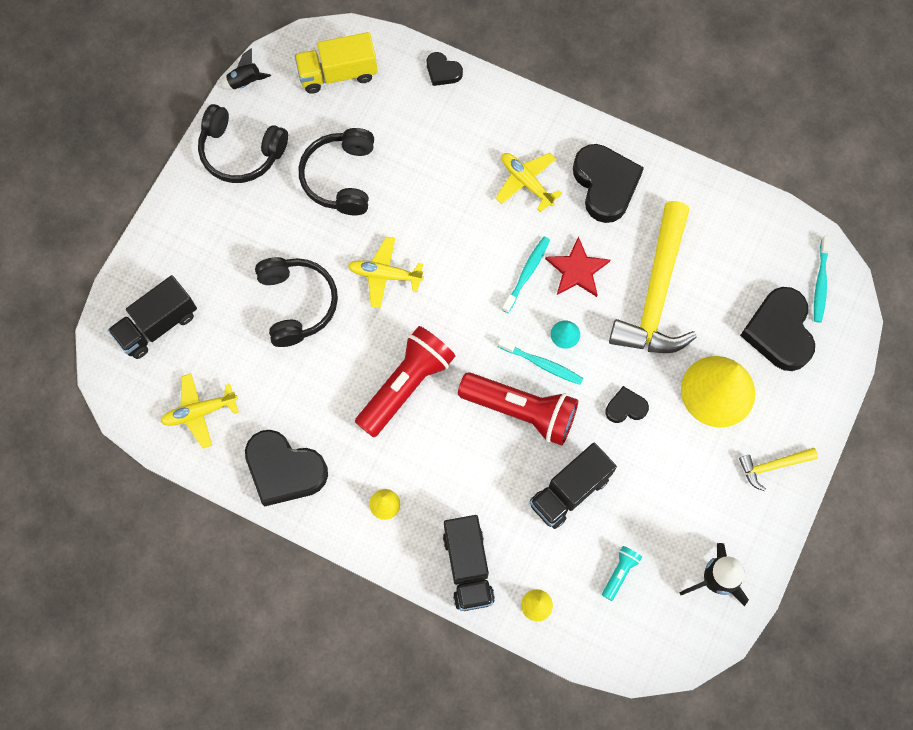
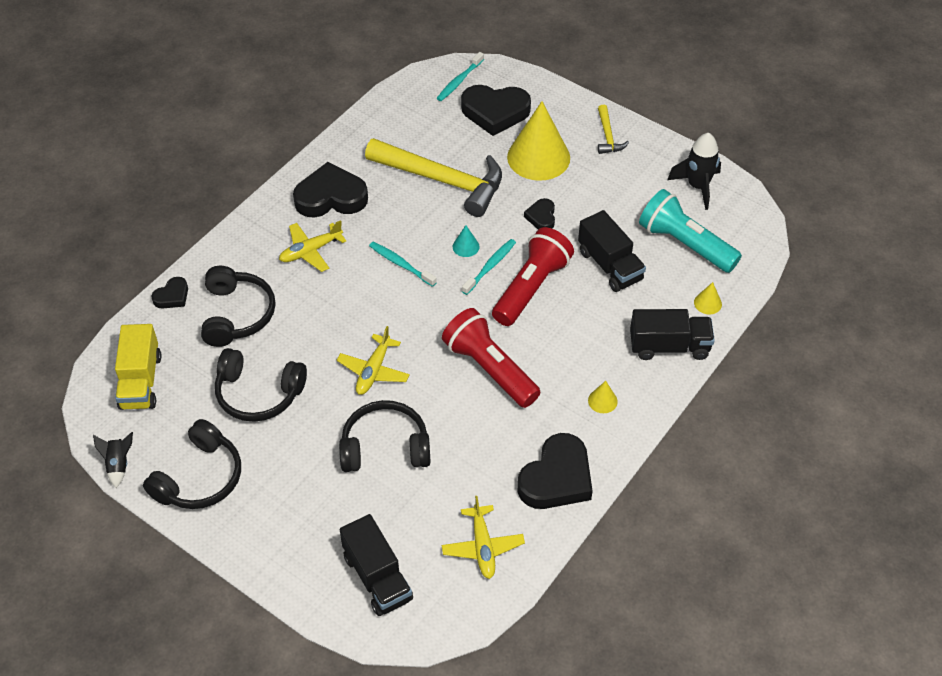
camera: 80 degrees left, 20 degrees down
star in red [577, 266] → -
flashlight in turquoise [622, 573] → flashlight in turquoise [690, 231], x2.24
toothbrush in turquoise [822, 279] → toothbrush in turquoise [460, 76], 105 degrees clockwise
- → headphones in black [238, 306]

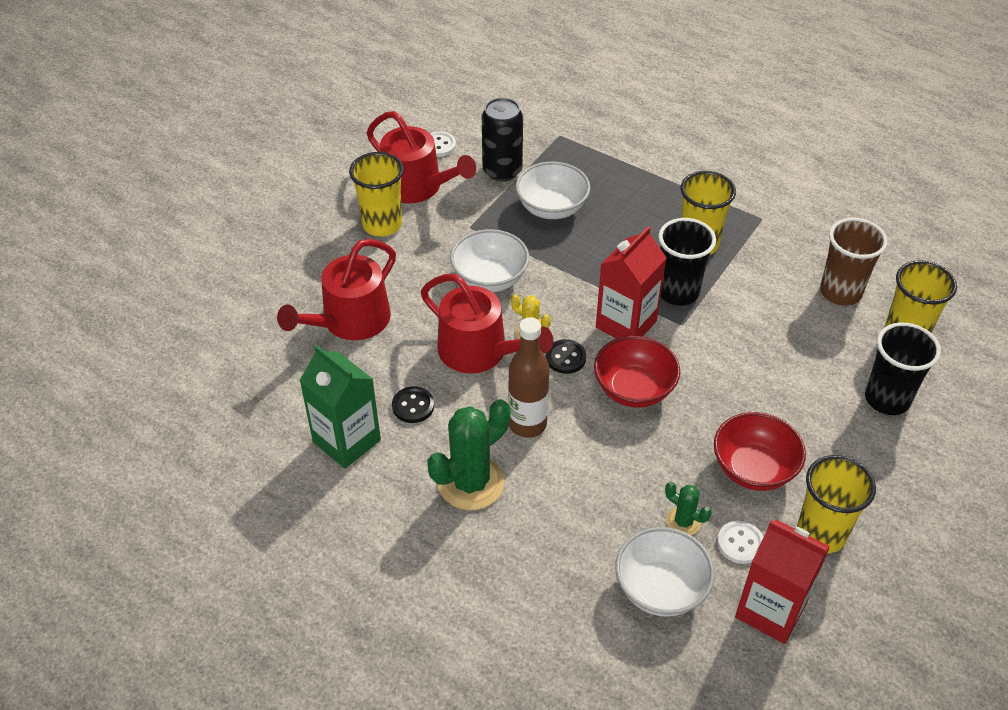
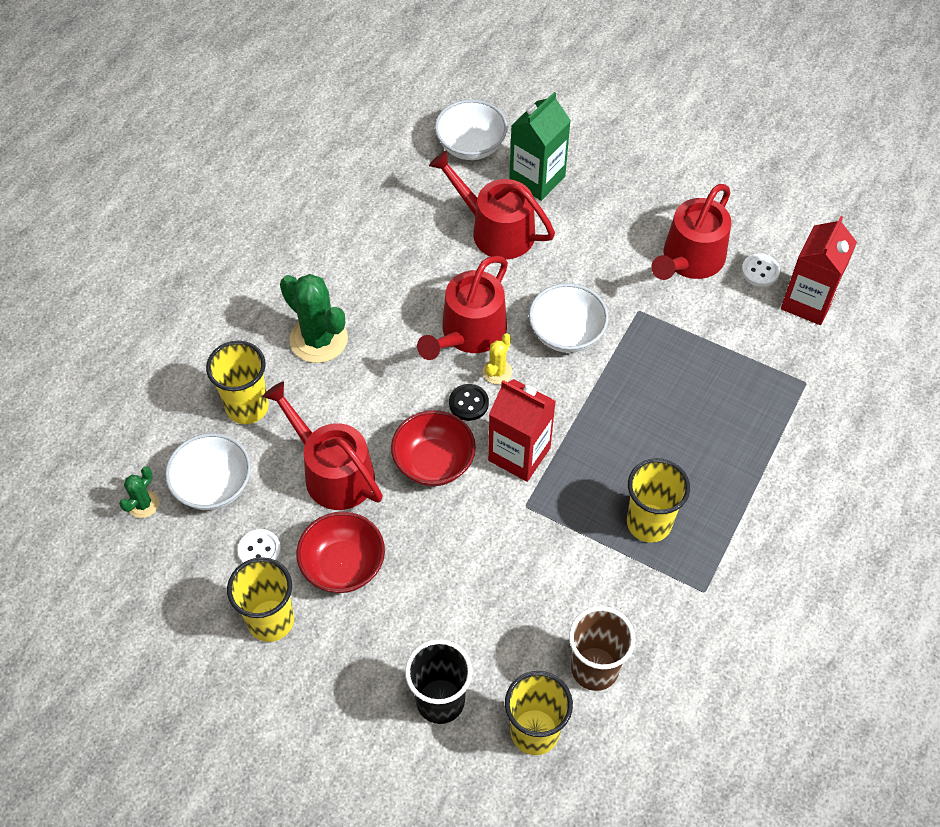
camera: 85 degrees right, 10 degrees up
carton in green [340, 407] → carton in green [540, 146], relocated
cup in yellow [376, 194] → cup in yellow [237, 382], relocated
button in black [413, 404] → -
can in black [502, 140] → -
bottle in brown [529, 377] → -
bowl in white [553, 190] → bowl in white [471, 129], relocated
cup in black [687, 262] → -
cactus in green [688, 508] → cactus in green [139, 492], relocated
carton in red [782, 582] → carton in red [819, 270], relocated
- → watering can in red [323, 445]

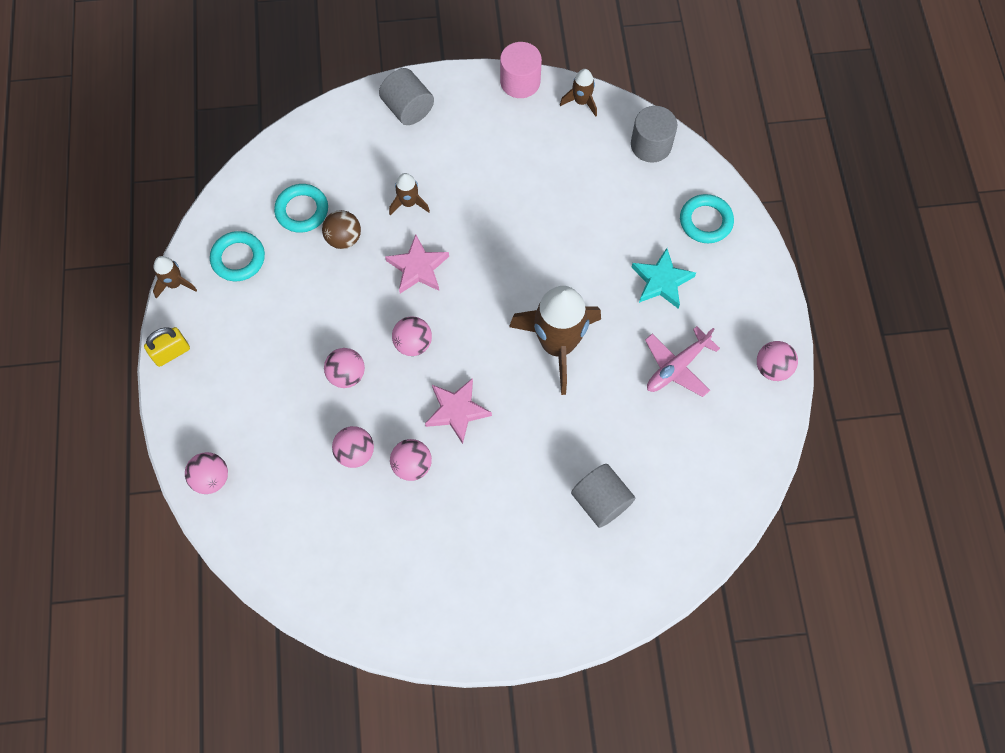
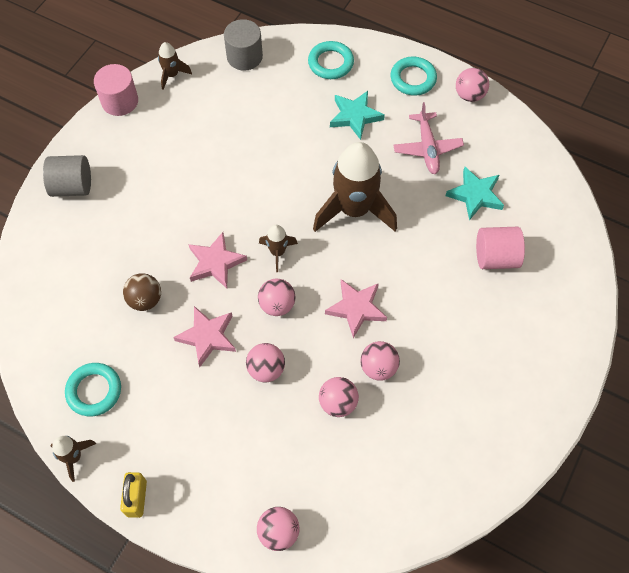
camera: 55 degrees left, 5 degrees down
ring in turquoise [301, 208] → ring in turquoise [414, 76], relocated
rocket in brown [409, 194] → rocket in brown [278, 248], relocated
cylinder in grey [603, 496] → cylinder in pink [500, 248]
- → star in pink [204, 336]
- → star in turquoise [475, 193]

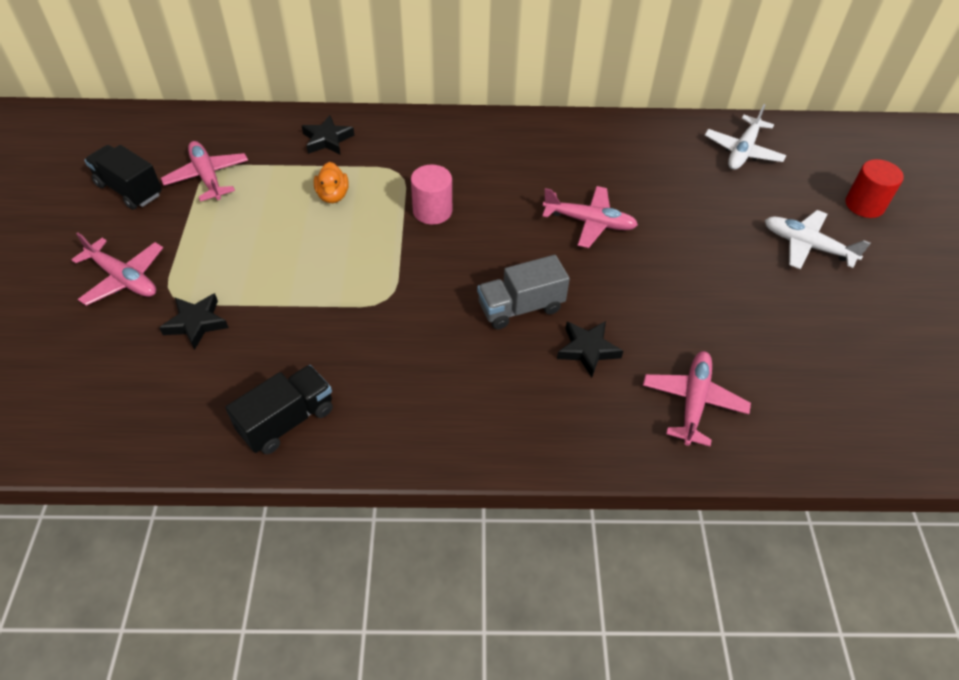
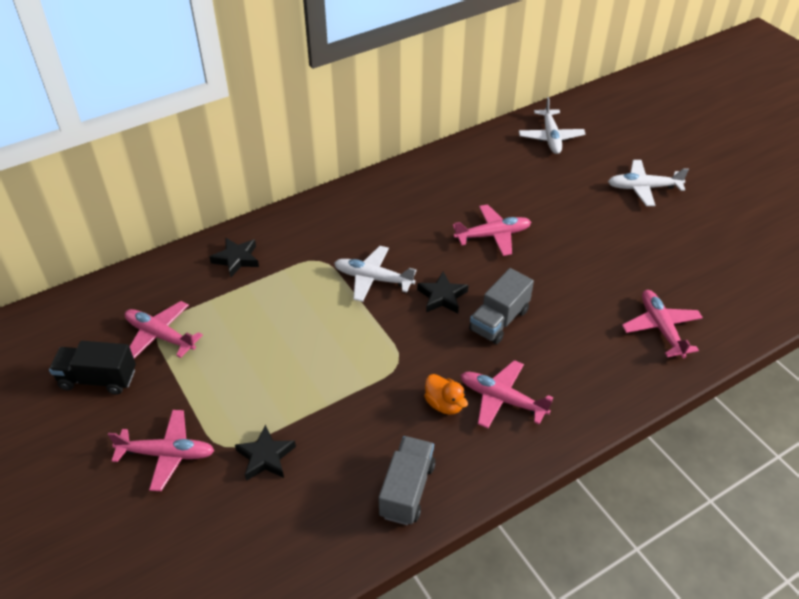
camera: 30 degrees left, 5 degrees down
truck in black [279, 409] → truck in grey [407, 480]
duck in orange [331, 182] → duck in orange [446, 394], relocated
cylinder in pink [431, 195] → plane in white [375, 274]
star in black [590, 349] → star in black [442, 292], relocated
cylinder in red [875, 188] → -
- → plane in pink [506, 394]

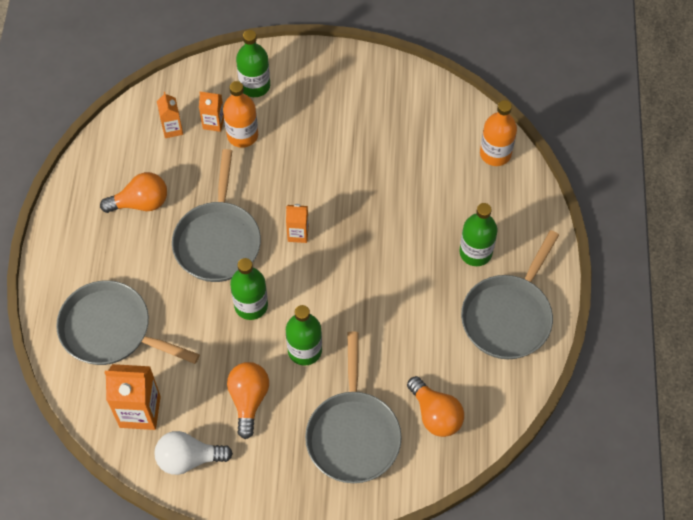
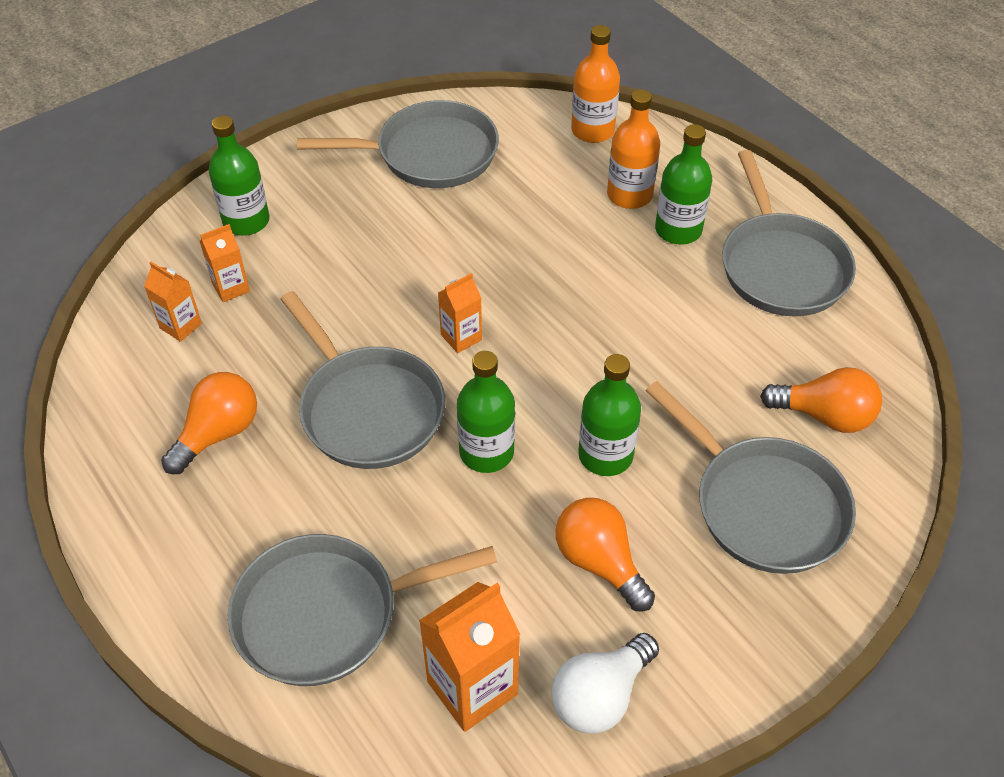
camera: 40 degrees left, 10 degrees down
bottle in orange [240, 114] → bottle in orange [633, 149], relocated
- → pan in grey [398, 144]

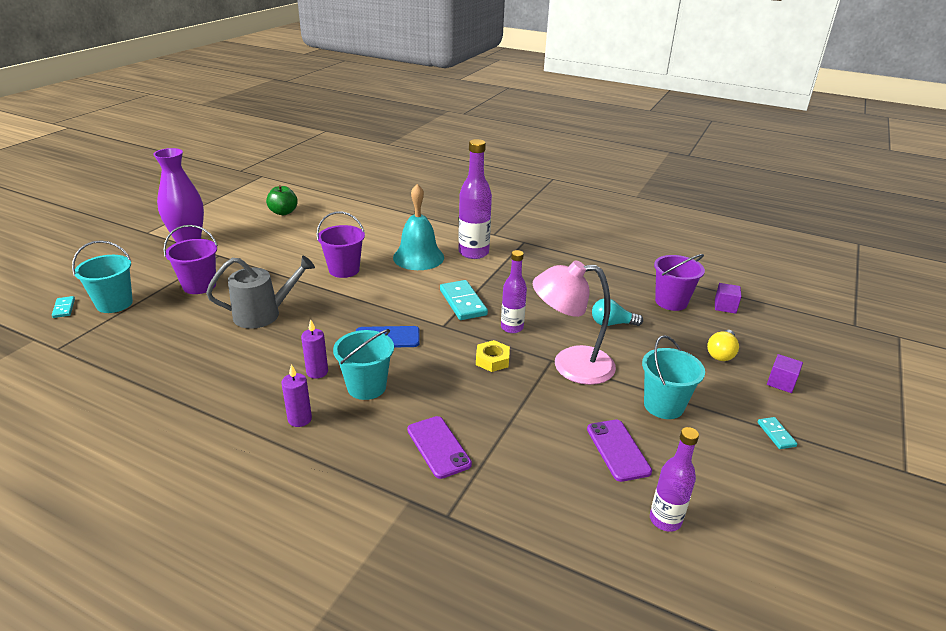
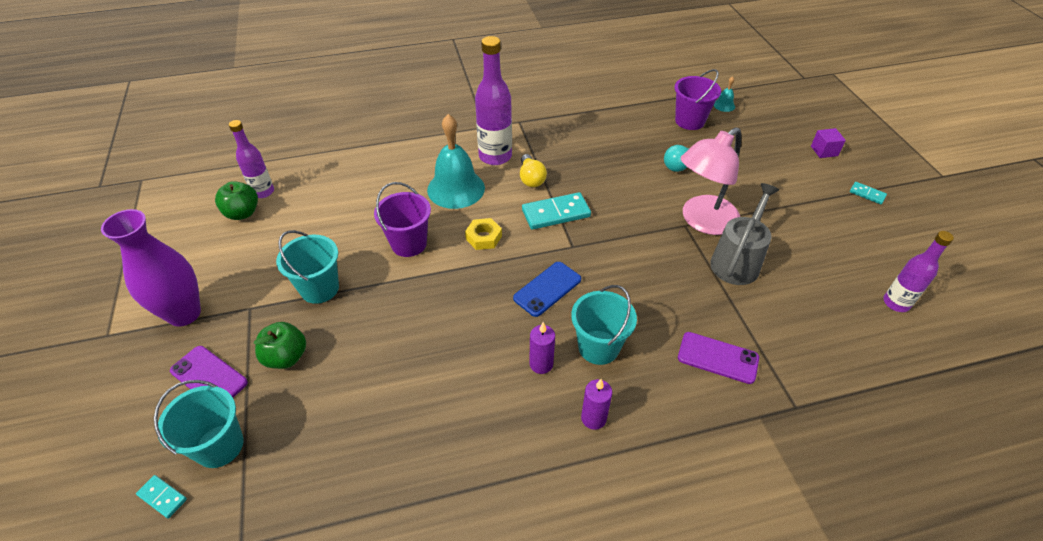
camera: 40 degrees left, 15 degrees up
bucket in purple [191, 259] → apple in green [280, 345]
watering can in grey [260, 292] → watering can in grey [744, 234], relocated
domino in turquoise [464, 300] → domino in turquoise [556, 211], 45 degrees counterclockwise
nut in yellow [493, 356] → nut in yellow [483, 234], relocated
bottle in purple [514, 291] → bottle in purple [251, 159], relocated
phone in purple [619, 451] → phone in purple [209, 371], relocated
bucket in turquoise [673, 377] → bucket in turquoise [307, 267], relocated
light bulb in yellow [723, 345] → light bulb in yellow [533, 170], relocated
cube in purple [728, 298] → bell in turquoise [724, 94]

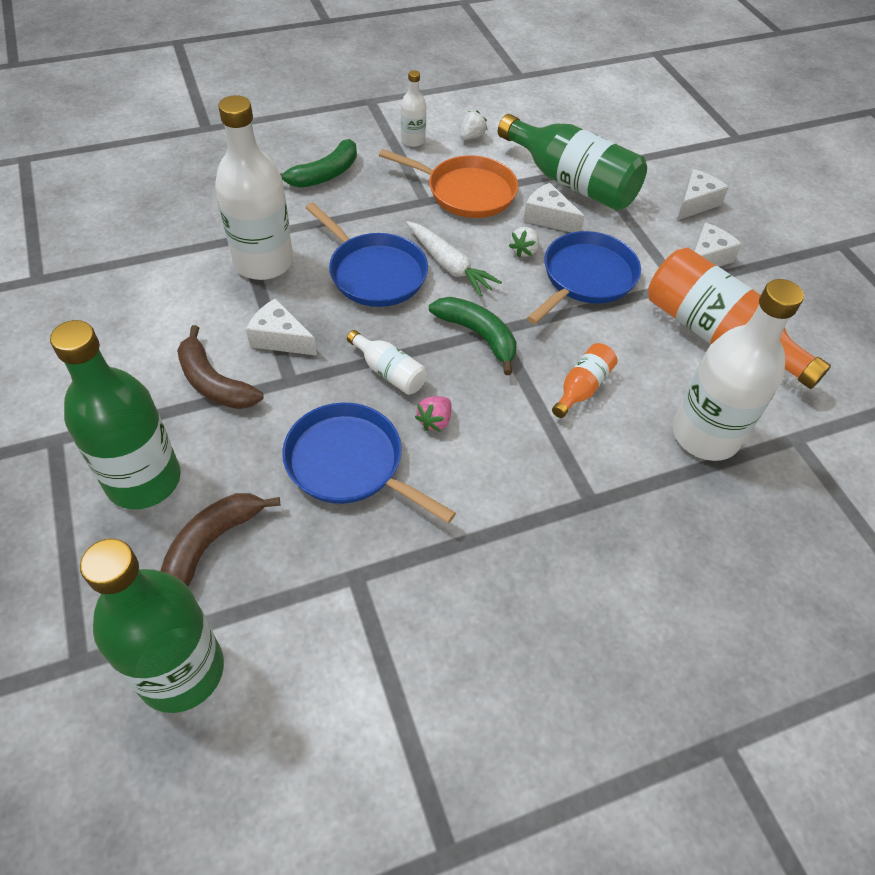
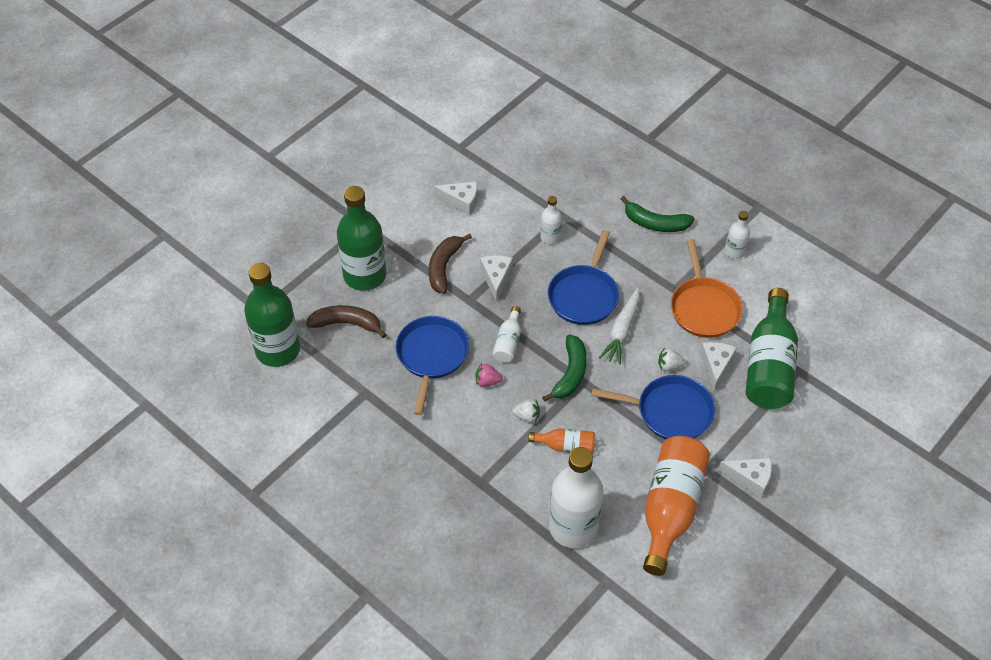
camera: 65 degrees right, 0 degrees up
bottle in white [254, 187] → bottle in white [551, 220], x0.48
strawberry in white [473, 125] → strawberry in white [526, 411], relocated
cheese in white [703, 194] → cheese in white [455, 198], relocated

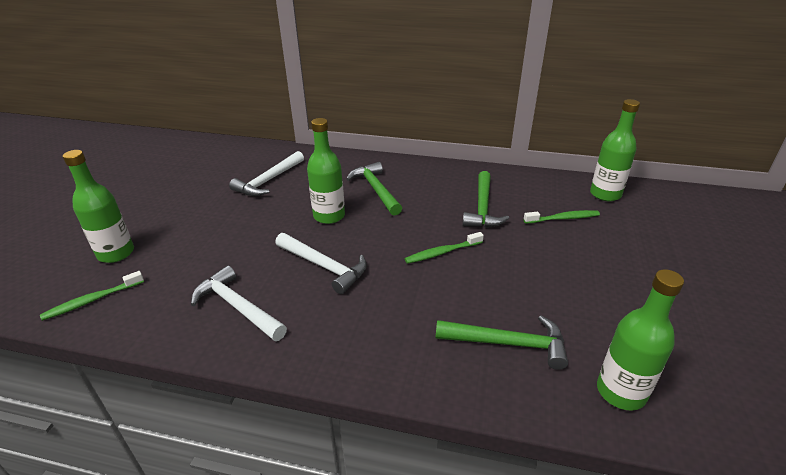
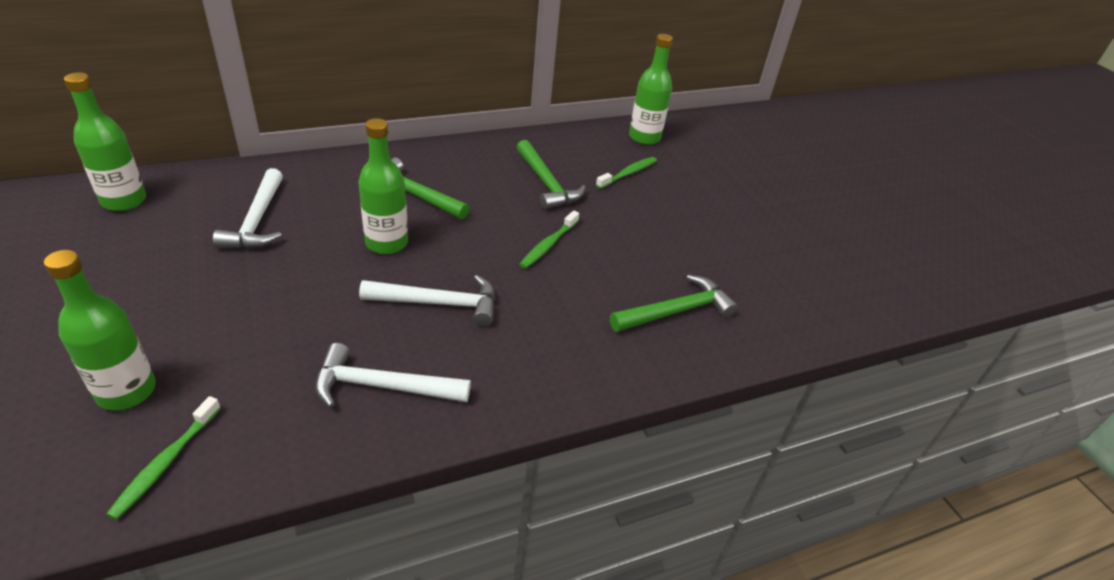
camera: 40 degrees left, 5 degrees up
bottle in green [640, 339] → bottle in green [105, 141], relocated

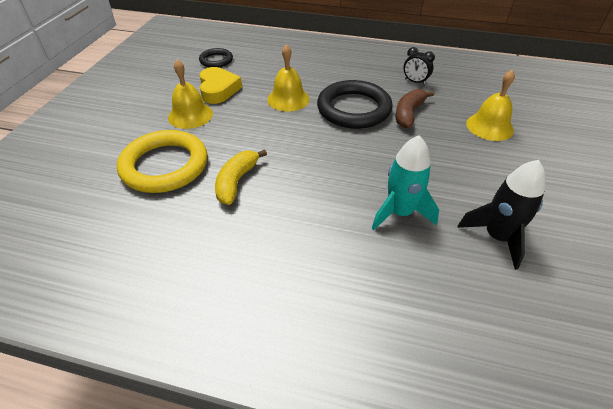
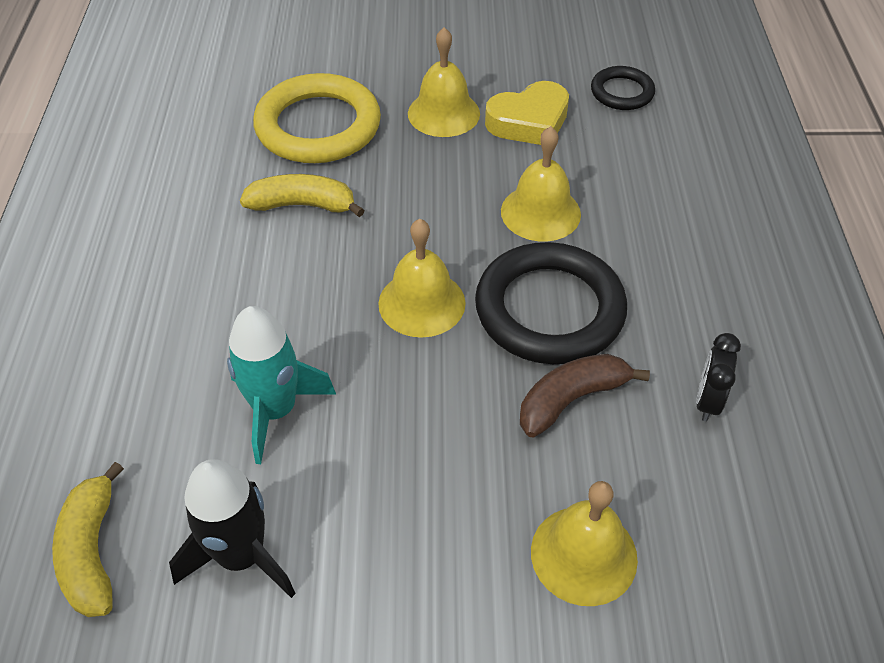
camera: 75 degrees right, 5 degrees up
banana in brown [414, 108] → banana in brown [585, 395], 45 degrees counterclockwise
- → banana in yellow [88, 539]
- → bell in yellow [422, 278]

